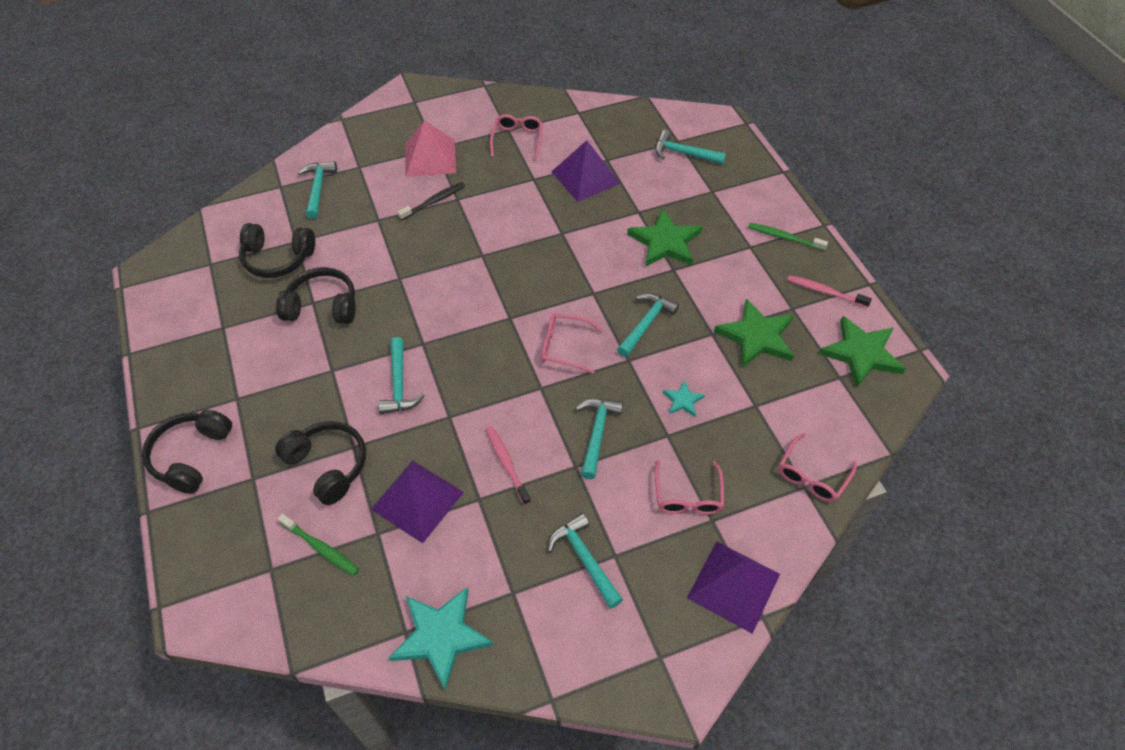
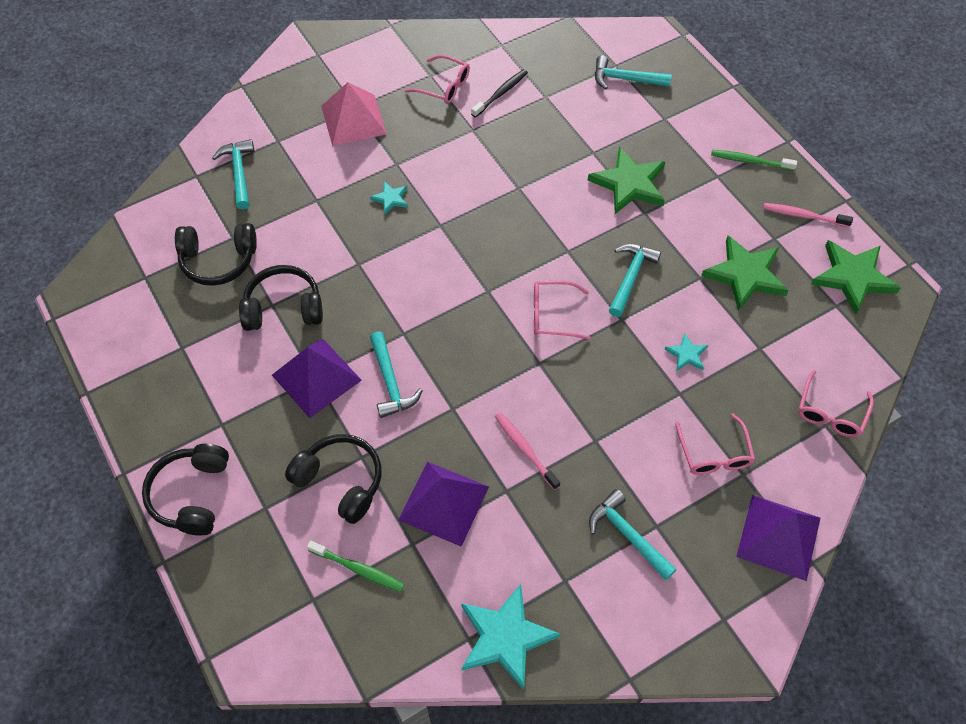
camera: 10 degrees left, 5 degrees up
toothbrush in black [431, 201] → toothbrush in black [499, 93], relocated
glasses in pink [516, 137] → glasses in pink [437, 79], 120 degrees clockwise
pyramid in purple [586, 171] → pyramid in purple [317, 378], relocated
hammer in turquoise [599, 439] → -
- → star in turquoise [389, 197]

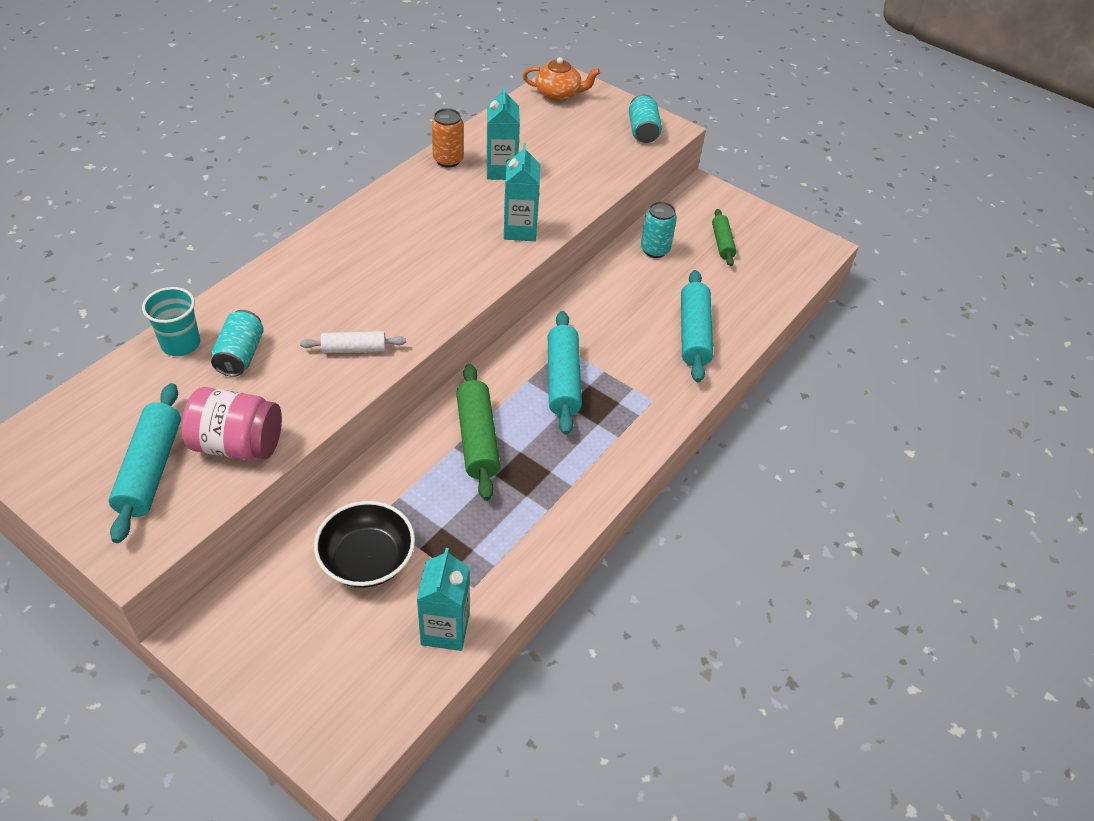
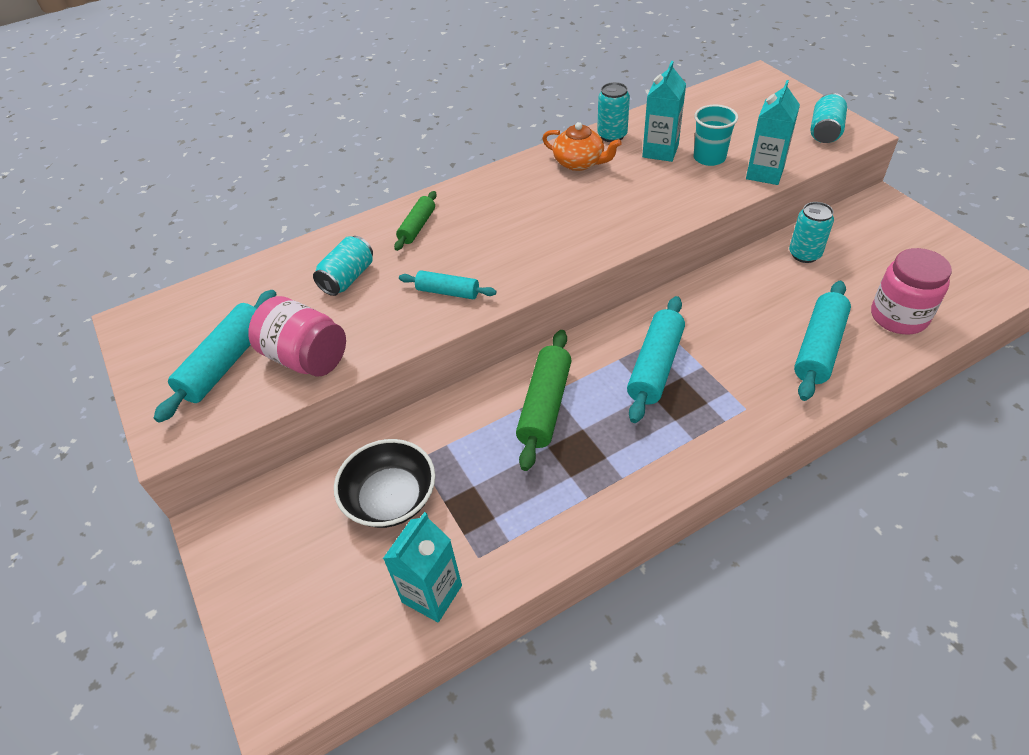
camera: 30 degrees right, 0 degrees up
cup in turquoise [171, 321] → cup in turquoise [716, 135], relocated
rolling pin in white [353, 342] → rolling pin in turquoise [447, 285]
can in orange [448, 138] → can in turquoise [613, 112]
carton in turquoise [522, 192] → carton in turquoise [773, 132], relocated
teapot in orange [561, 79] → teapot in orange [582, 146], relocated
rolling pin in green [724, 237] → rolling pin in green [415, 221], relocated
- → jar in pink [911, 291]

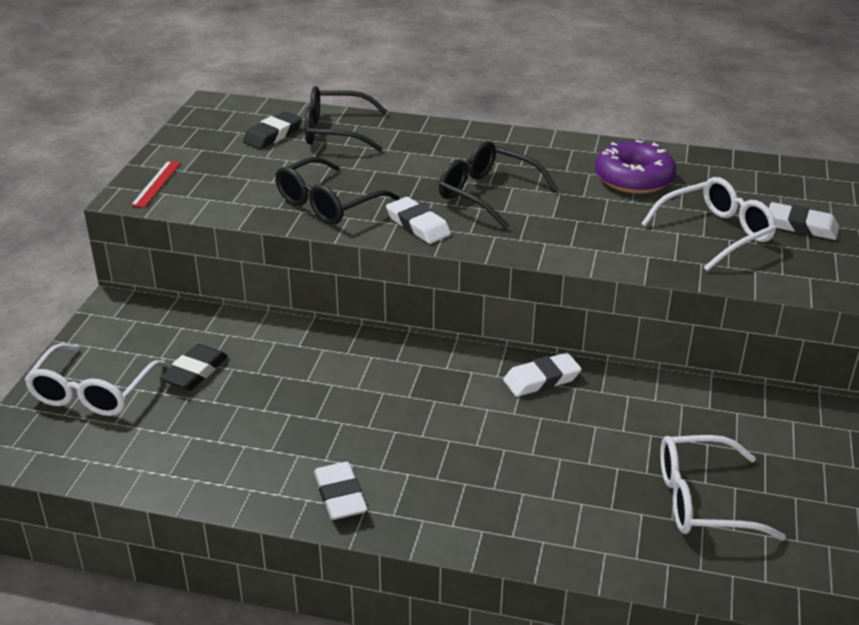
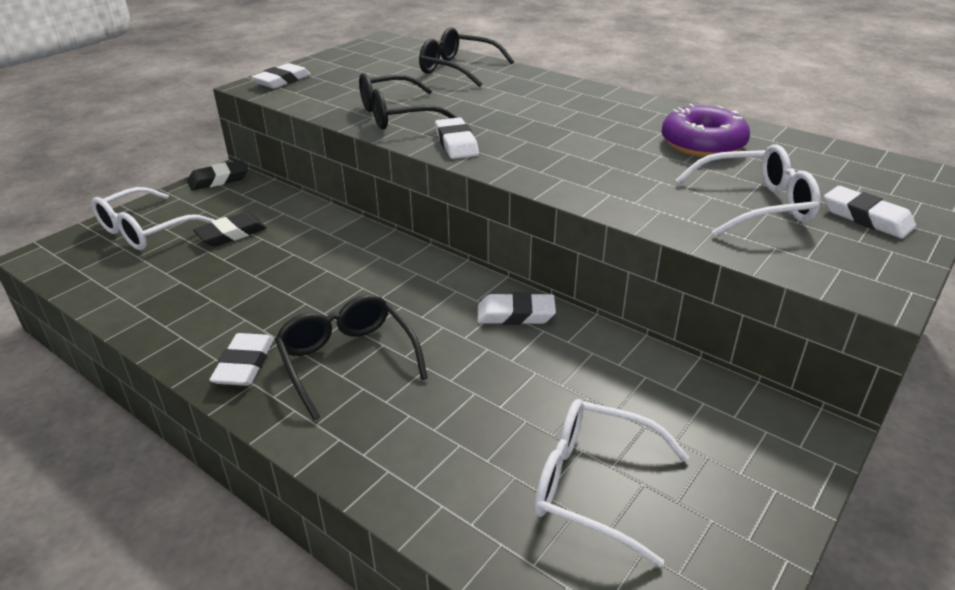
camera: 25 degrees right, 0 degrees up
ruler in red [156, 184] → eraser in white [281, 76]
eraser in black [272, 130] → eraser in black [217, 175], relocated
glasses in black [498, 185] → glasses in black [351, 357], relocated

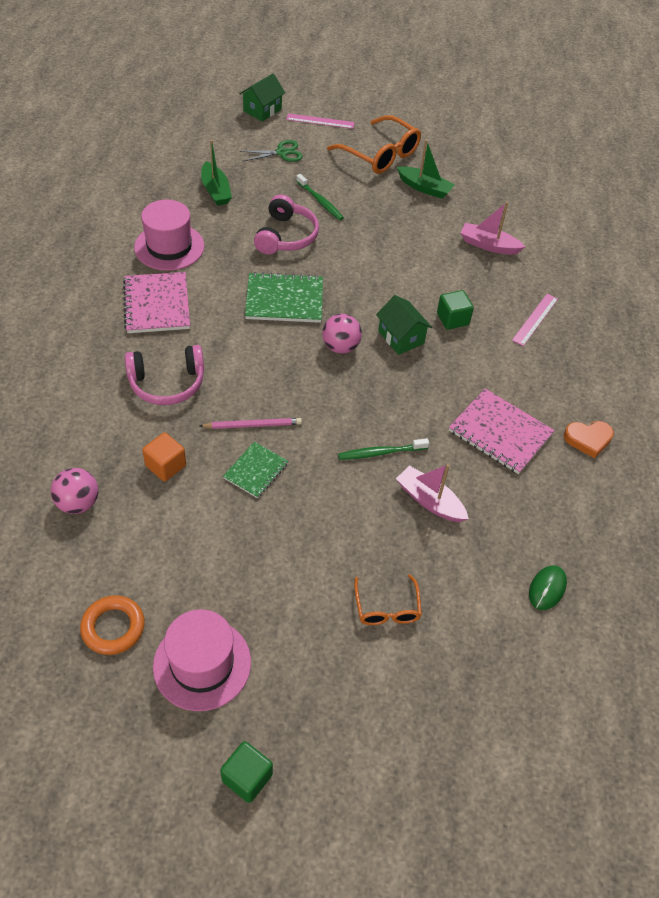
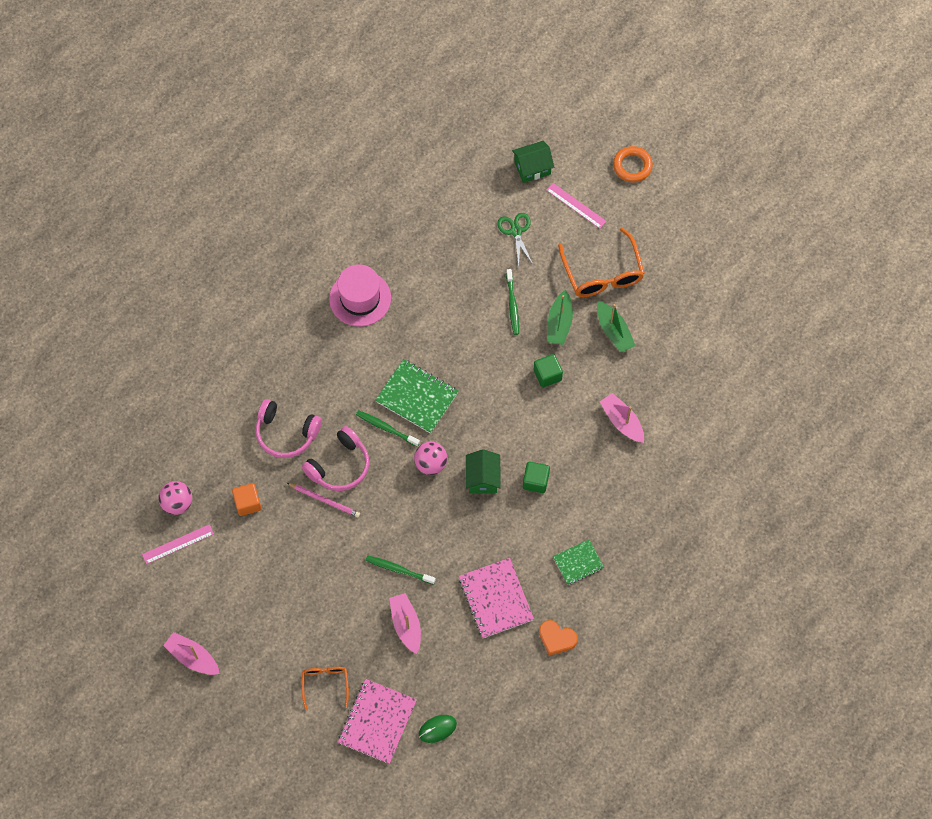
camera: 35 degrees right, 15 degrees up
ring in orange [112, 625] → ring in orange [633, 164], relocated
notebook in pink [156, 302] → notebook in pink [377, 721], relocated
hat in pink [202, 660] → boat in pink [191, 653]
boat in green [216, 173] → boat in green [560, 317], relocated
cube in green [246, 772] → cube in green [548, 371], relocated
notebook in green [255, 470] → notebook in green [578, 562], relocated
scissors in green [271, 151] → scissors in green [515, 240], 120 degrees counterclockwise
headphones in pink [286, 224] → headphones in pink [335, 458], relocated
glasses in orange [388, 599] → glasses in orange [325, 688], 150 degrees clockwise
ruler in pink [535, 320] → ruler in pink [178, 544], relocated
- → toothbrush in green [388, 428]

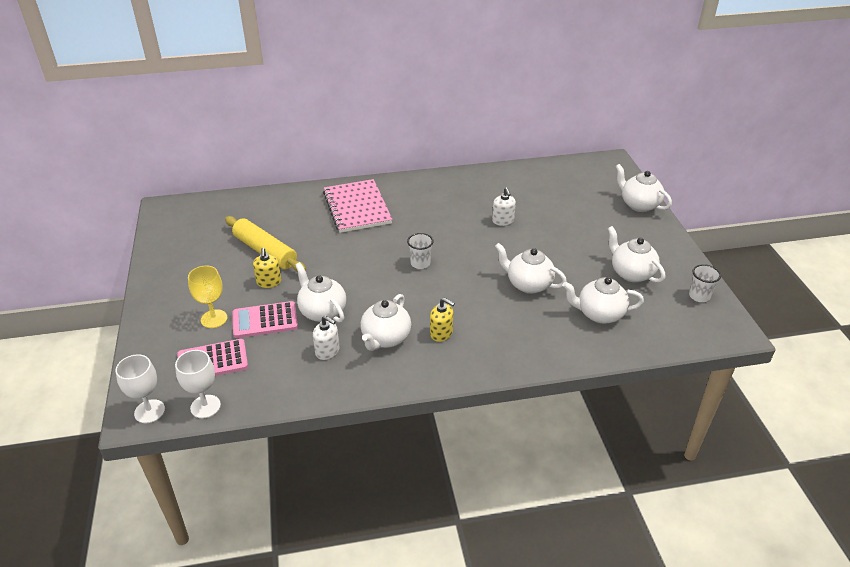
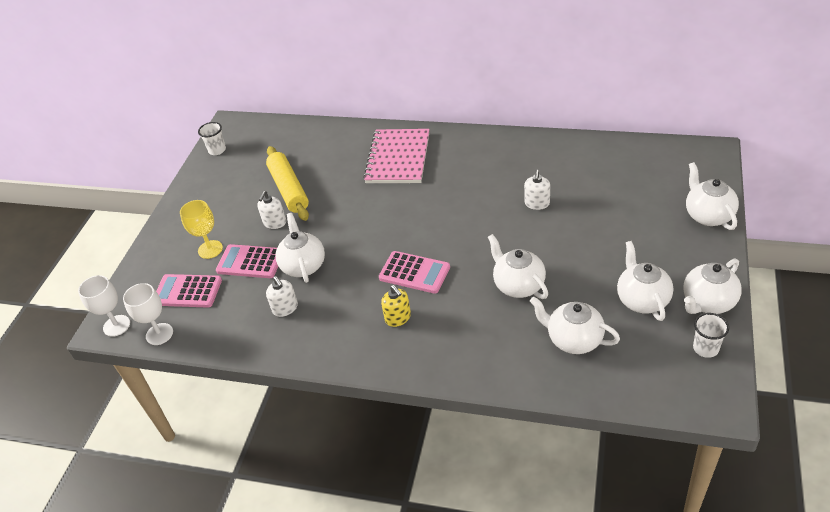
camera: 30 degrees right, 5 degrees up
soap dispenser in yellow [267, 268] → soap dispenser in white [271, 210]
teapot in white [385, 322] → teapot in white [712, 286], relocated
cup in white [420, 251] → cup in white [212, 138], relocated
- → calculator in pink [414, 272]

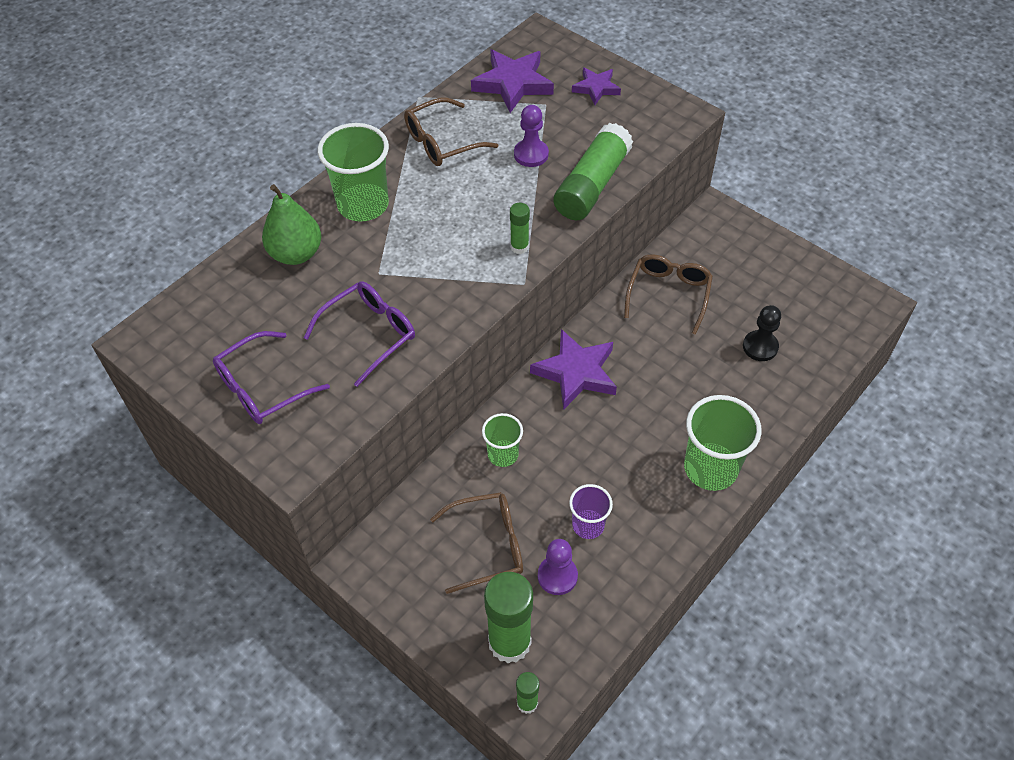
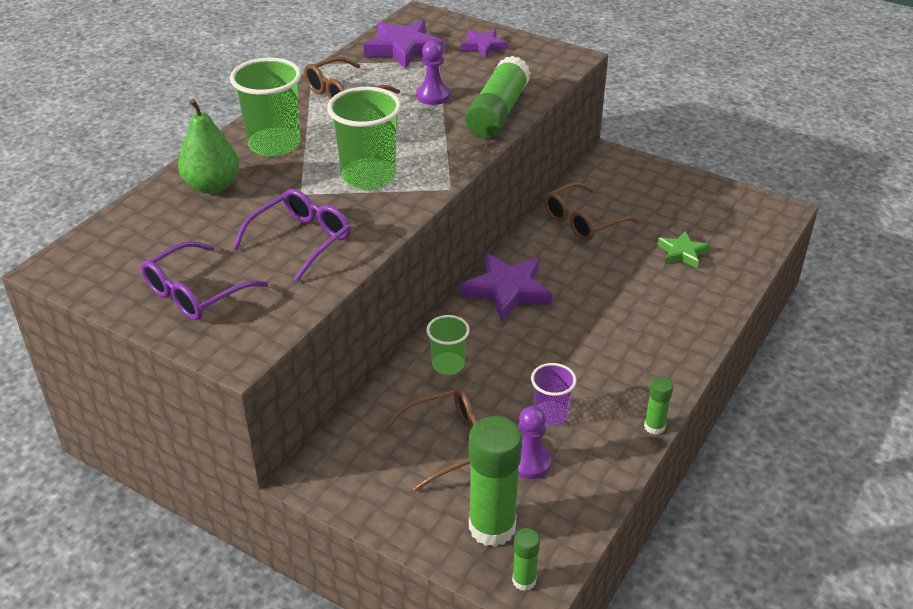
camera: 10 degrees left, 15 degrees down
glue stick in green [520, 228] → glue stick in green [658, 406], relocated
glasses in brown [668, 294] → glasses in brown [591, 211], 135 degrees counterclockwise
cup in green [723, 443] → cup in green [364, 138], relocated
pawn in black [762, 333] → star in green [683, 249]

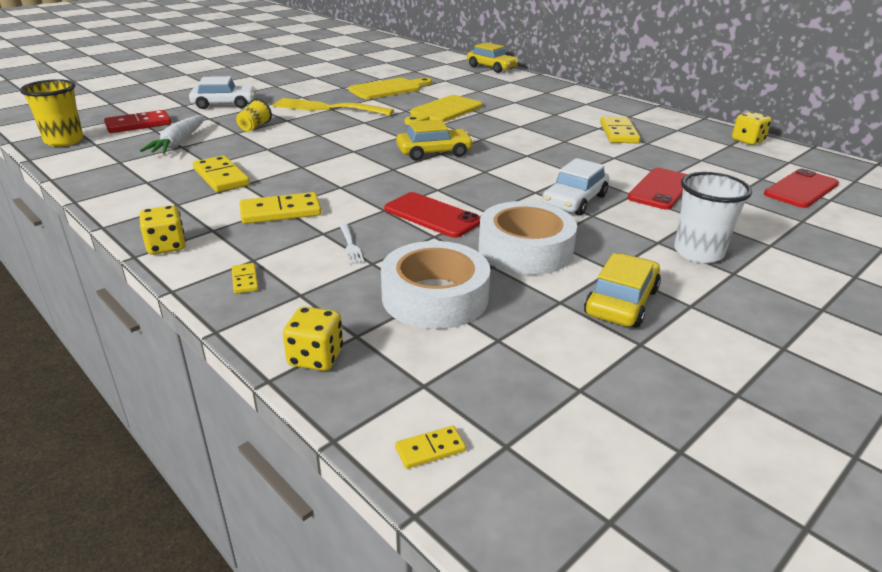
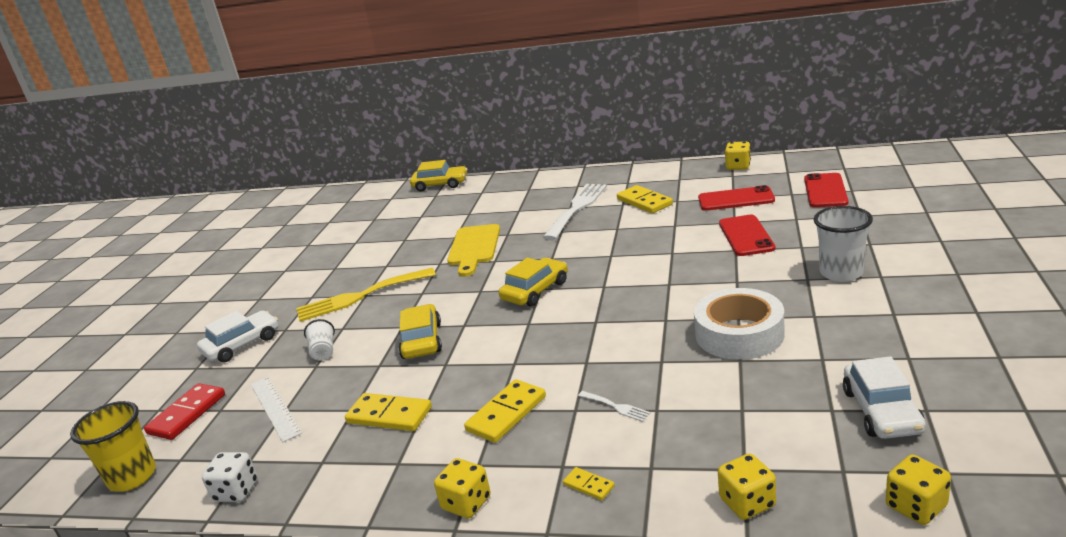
camera: 30 degrees left, 5 degrees down
carrot in white [172, 134] → ruler in white [276, 409]
cup in yellow [254, 115] → cup in white [319, 339]
cutting board in yellow [390, 88] → -
tape in white [436, 285] → -
phone in red [432, 215] → phone in red [736, 198], relocated
domino in yellow [430, 447] → dice in yellow [918, 490]
car in white [575, 187] → car in white [884, 397], relocated
car in yellow [622, 290] → car in yellow [420, 331], relocated
- → dice in white [230, 477]
- → fork in white [575, 212]

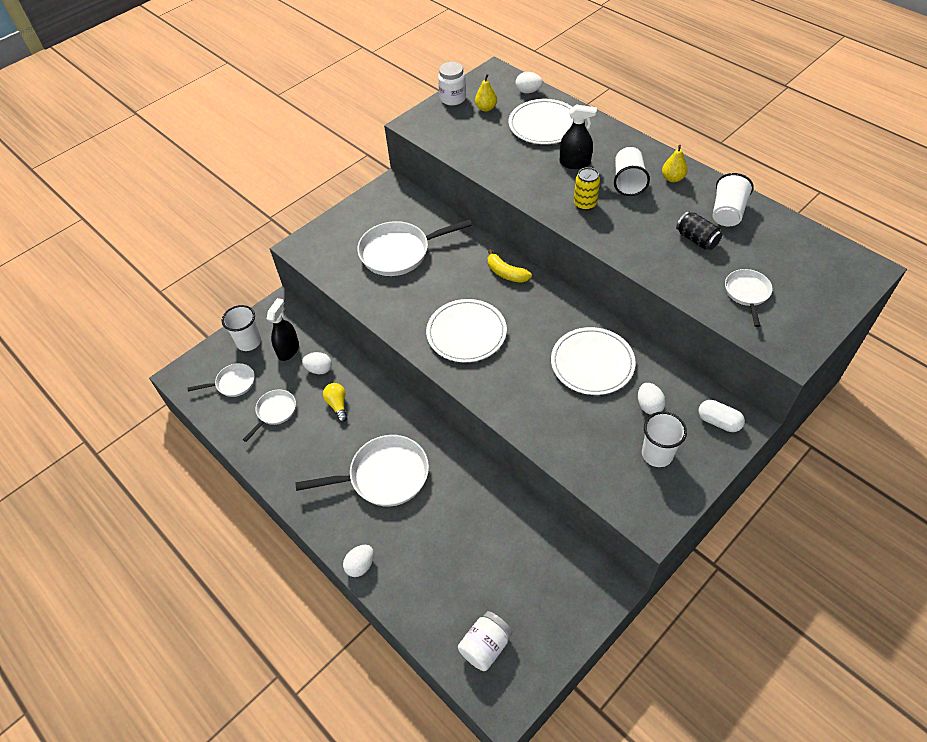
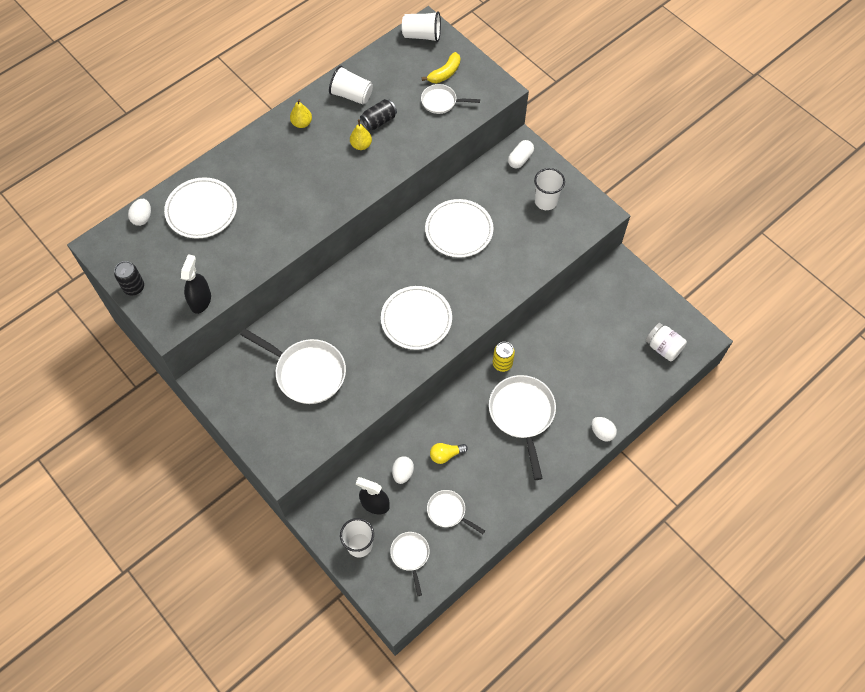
camera: 90 degrees left, 10 degrees up
pan in white [414, 247] → pan in white [293, 366], 45 degrees counterclockwise
jar in white [452, 84] → can in black [129, 278]
pear in yellow [486, 93] → pear in yellow [361, 134], relocated
banana in yellow [510, 266] → banana in yellow [441, 67], relocated
spray bottle in black [578, 136] → spray bottle in black [196, 284], relocated
can in yellow [587, 189] → can in yellow [504, 357], relocated
cup in white [632, 171] → cup in white [421, 26], relocated
egg in white [652, 399] → -

